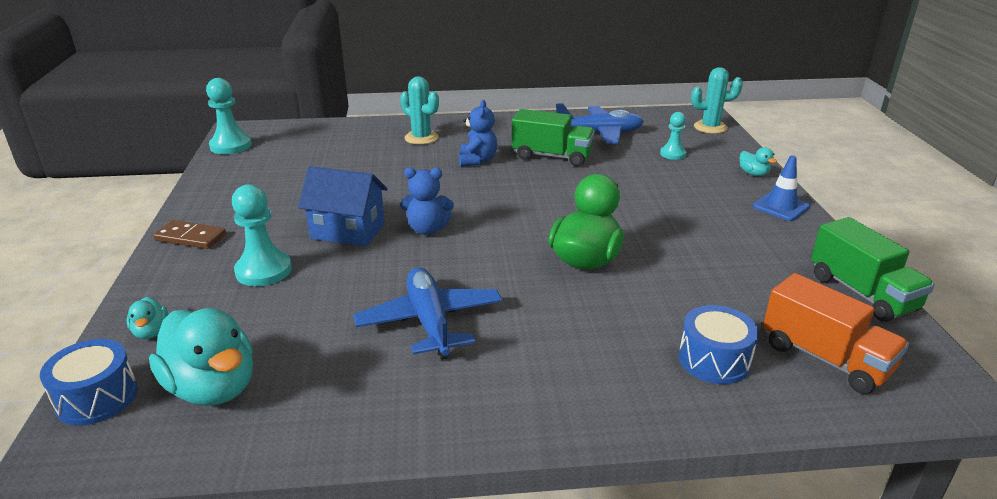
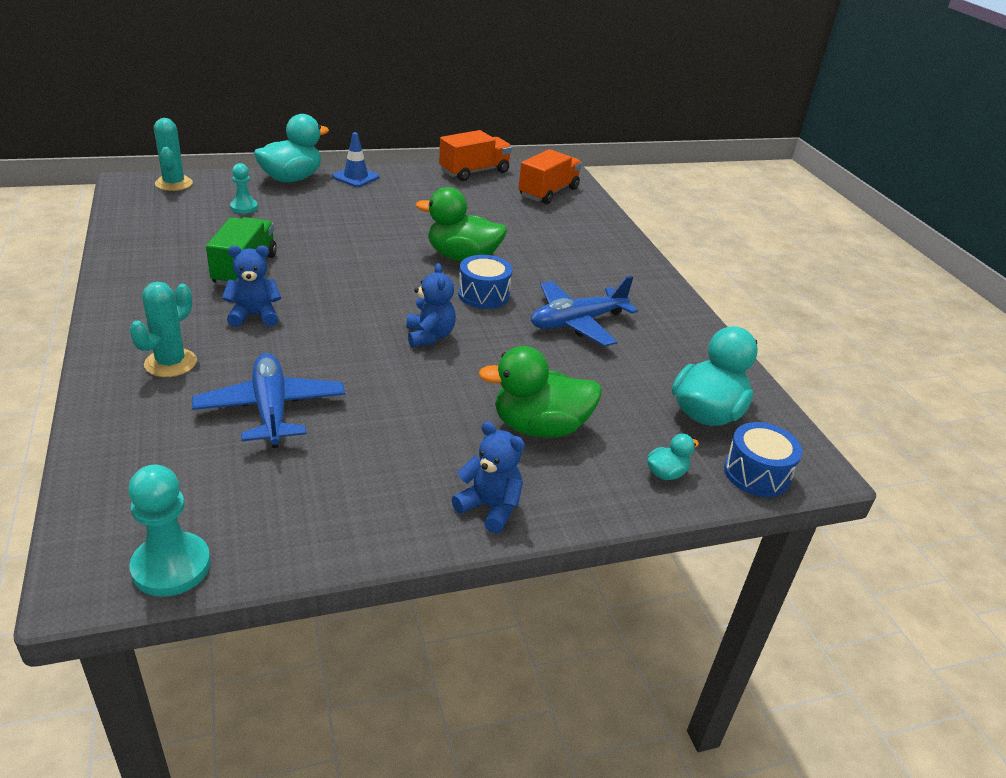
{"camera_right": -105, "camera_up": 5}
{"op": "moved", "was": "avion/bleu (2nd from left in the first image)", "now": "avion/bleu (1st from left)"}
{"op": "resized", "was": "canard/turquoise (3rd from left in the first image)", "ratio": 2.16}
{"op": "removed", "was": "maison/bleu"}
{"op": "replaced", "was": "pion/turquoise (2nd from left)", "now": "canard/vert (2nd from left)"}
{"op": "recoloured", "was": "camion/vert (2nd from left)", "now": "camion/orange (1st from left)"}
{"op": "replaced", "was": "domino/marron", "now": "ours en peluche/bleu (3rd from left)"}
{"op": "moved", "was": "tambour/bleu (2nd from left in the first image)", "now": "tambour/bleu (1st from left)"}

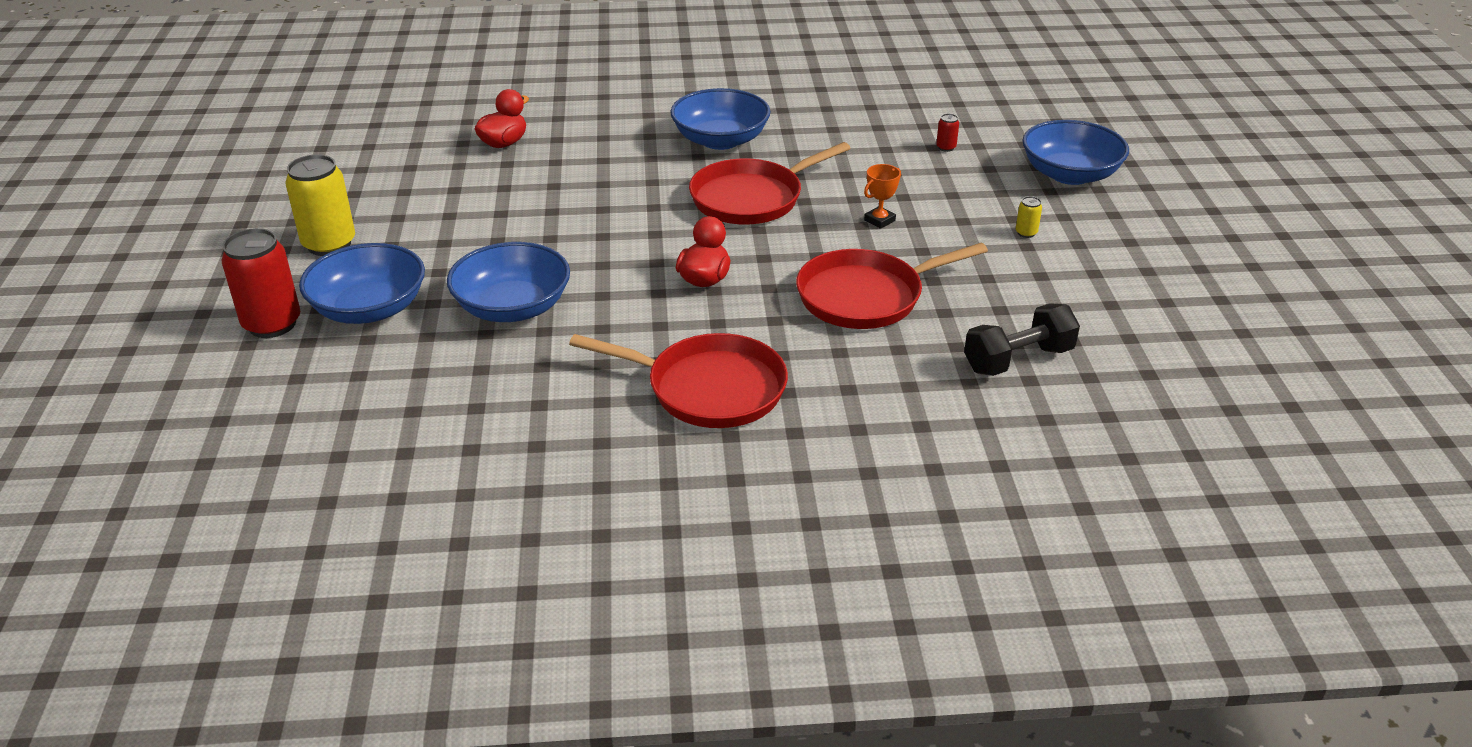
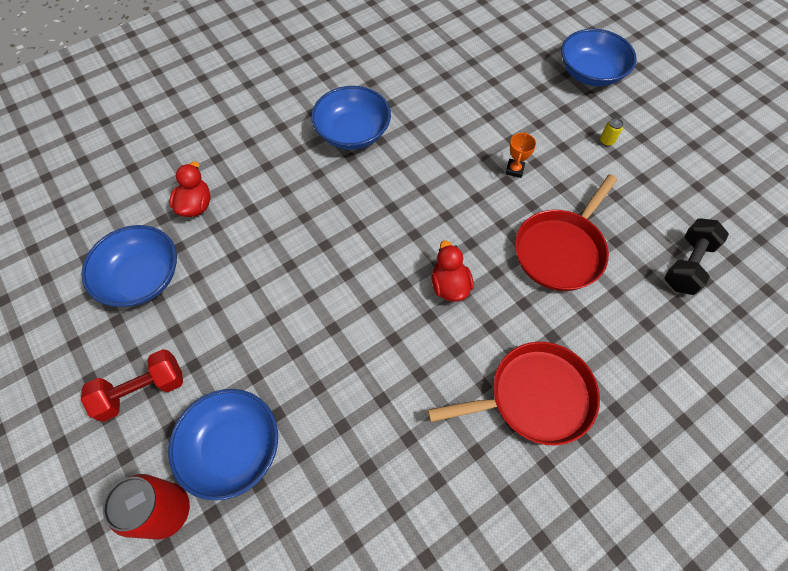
{"camera_right": -30, "camera_up": 25}
{"op": "removed", "was": "canette/rouge (2nd from left)"}
{"op": "removed", "was": "poêle/rouge (2nd from left)"}
{"op": "replaced", "was": "canette/jaune (1st from left)", "now": "haltère/rouge"}
{"op": "moved", "was": "bol/bleu (2nd from left in the first image)", "now": "bol/bleu (1st from left)"}

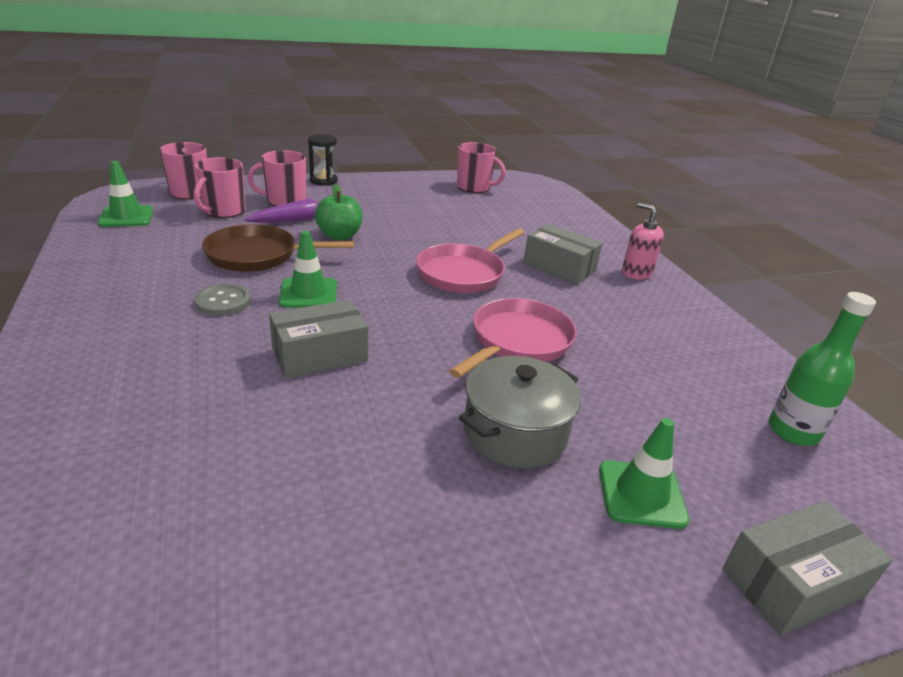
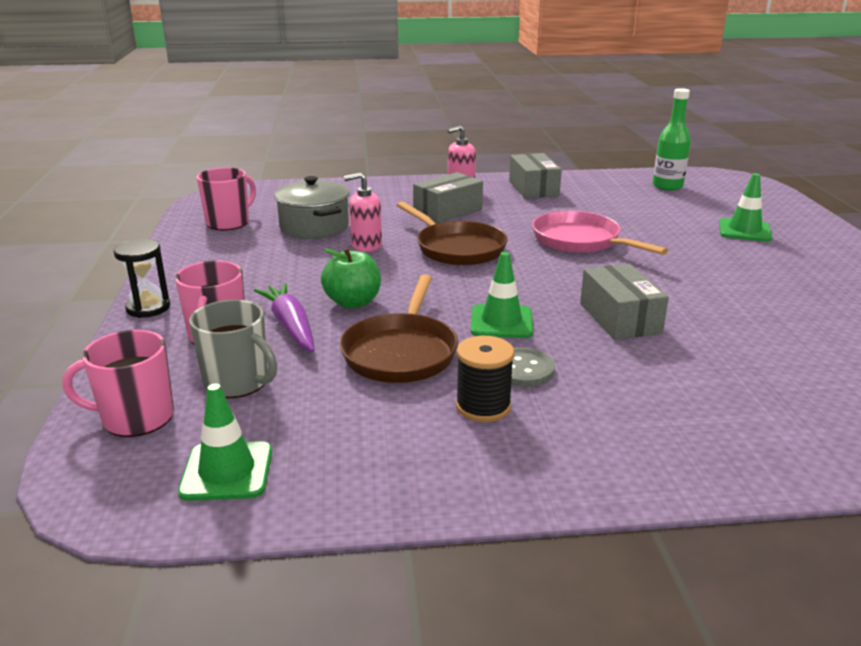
{"camera_right": -75, "camera_up": -5}
{"op": "recoloured", "was": "tasse/rose (2nd from left)", "now": "tasse/gris"}
{"op": "recoloured", "was": "poêle/rose (1st from left)", "now": "poêle/marron (2nd from left)"}
{"op": "moved", "was": "marmite/gris"}
{"op": "moved", "was": "boîte/gris (3rd from left in the first image)", "now": "boîte/gris (2nd from left)"}
{"op": "added", "now": "distributeur de savon/rose (1st from left)"}
{"op": "added", "now": "bobine/noir"}

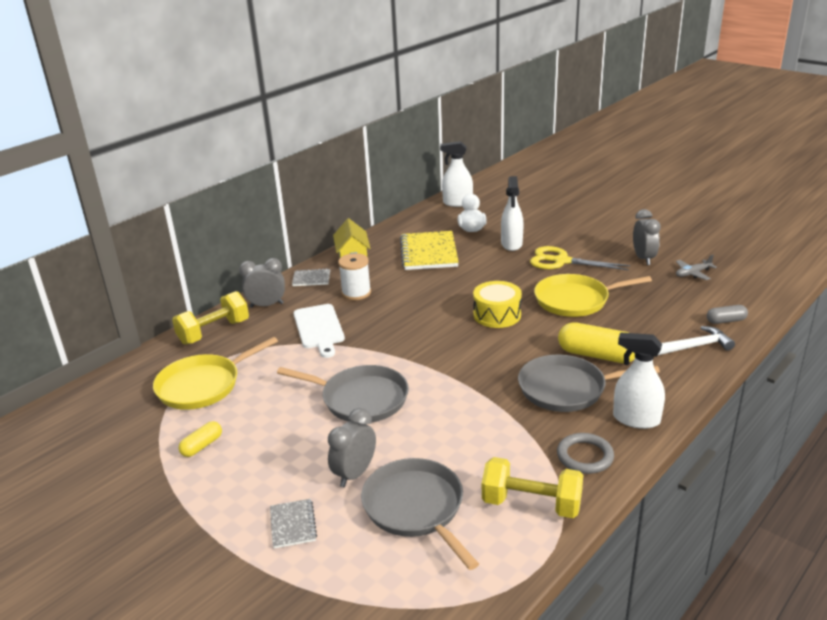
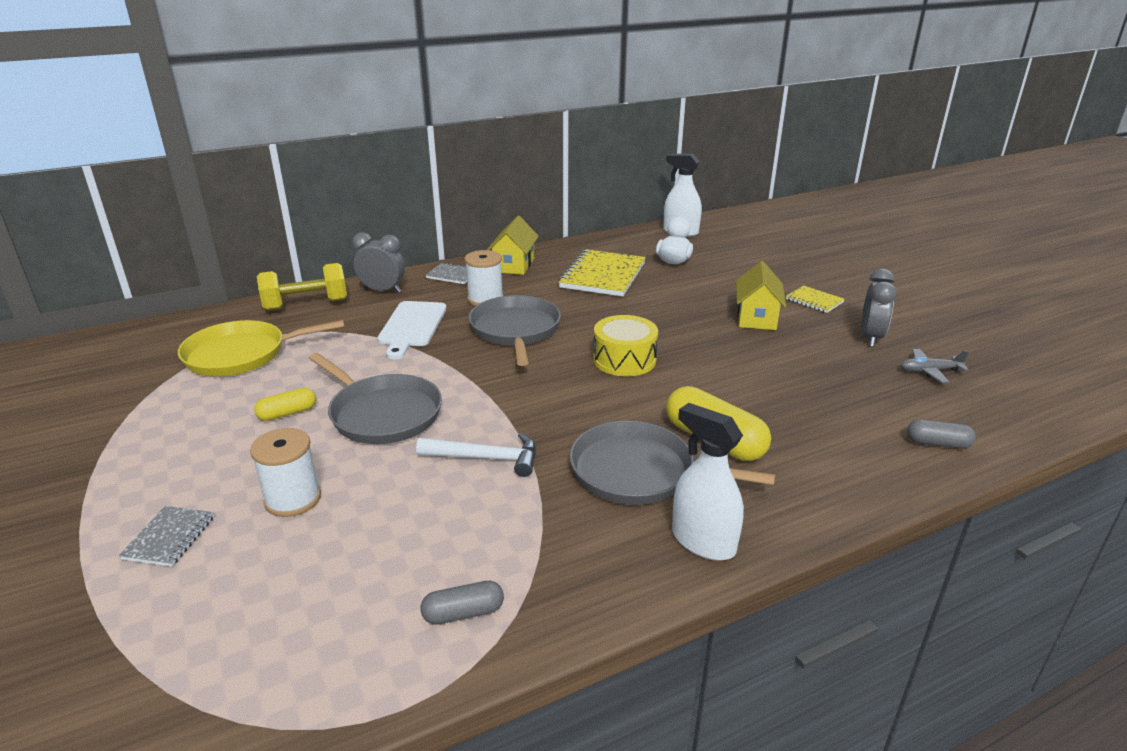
{"camera_right": 20, "camera_up": 0}
{"op": "removed", "was": "vaporisateur/blanc (2nd from left)"}
{"op": "replaced", "was": "ciseaux/jaune", "now": "maison/jaune (2nd from left)"}
{"op": "removed", "was": "poêle/jaune (2nd from left)"}
{"op": "moved", "was": "marteau/blanc"}
{"op": "replaced", "was": "réveil/gris (2nd from left)", "now": "bobine/blanc (1st from left)"}
{"op": "moved", "was": "gélule/jaune (1st from left)"}
{"op": "removed", "was": "anneau/gris"}
{"op": "replaced", "was": "haltère/jaune (2nd from left)", "now": "gélule/gris (1st from left)"}
{"op": "moved", "was": "poêle/gris (2nd from left)"}
{"op": "added", "now": "carnet/jaune (2nd from left)"}

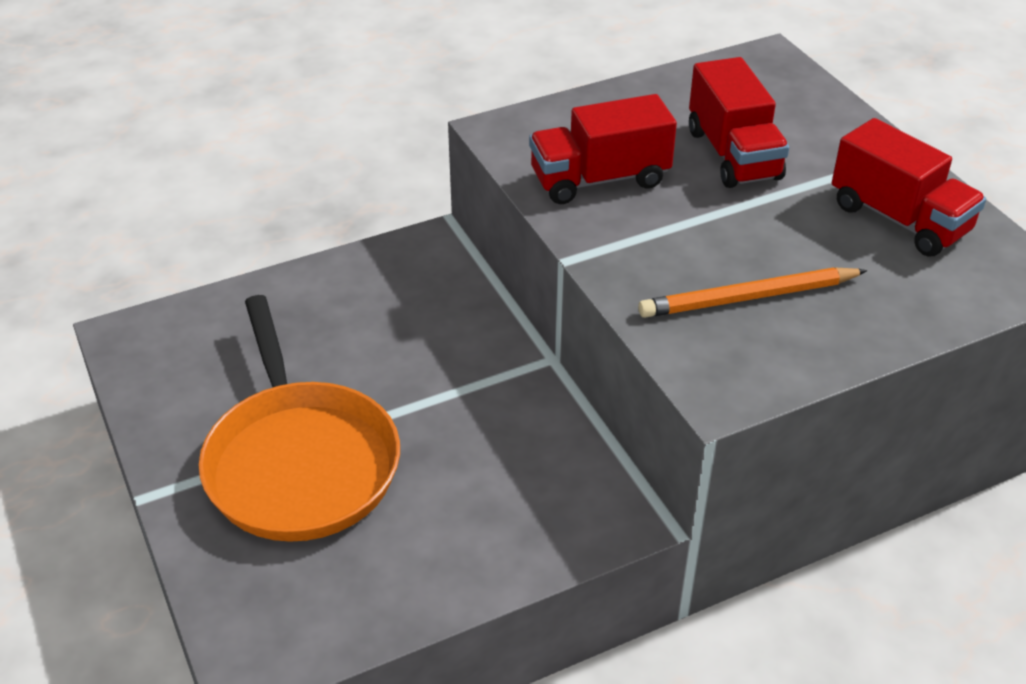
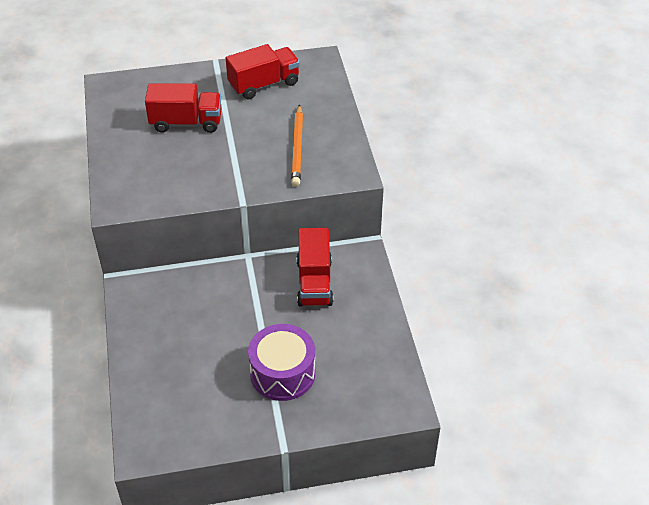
{"camera_right": -75, "camera_up": 5}
{"op": "moved", "was": "camion/rouge (1st from left in the first image)", "now": "camion/rouge (3rd from left)"}
{"op": "replaced", "was": "poêle/orange", "now": "tambour/violet"}

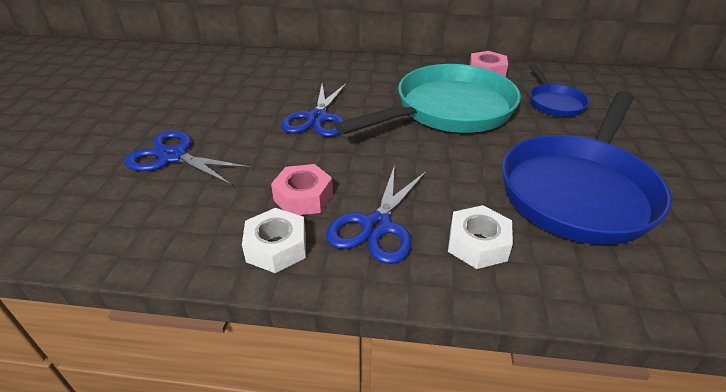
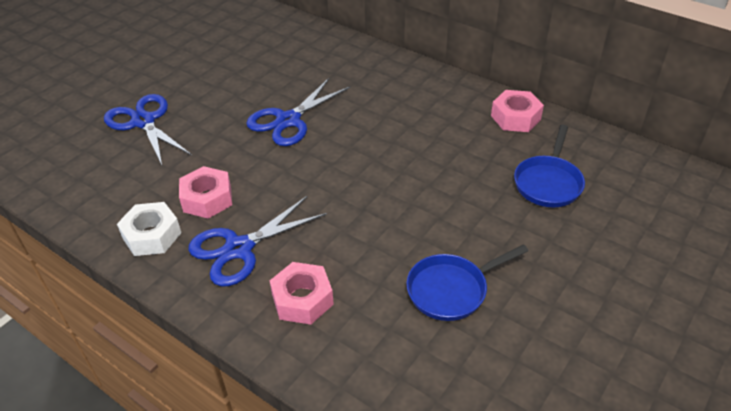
{"camera_right": 30, "camera_up": 5}
{"op": "removed", "was": "poêle/turquoise"}
{"op": "resized", "was": "poêle/bleu (2nd from left in the first image)", "ratio": 0.48}
{"op": "recoloured", "was": "écrou/blanc (2nd from left)", "now": "écrou/rose (2nd from left)"}

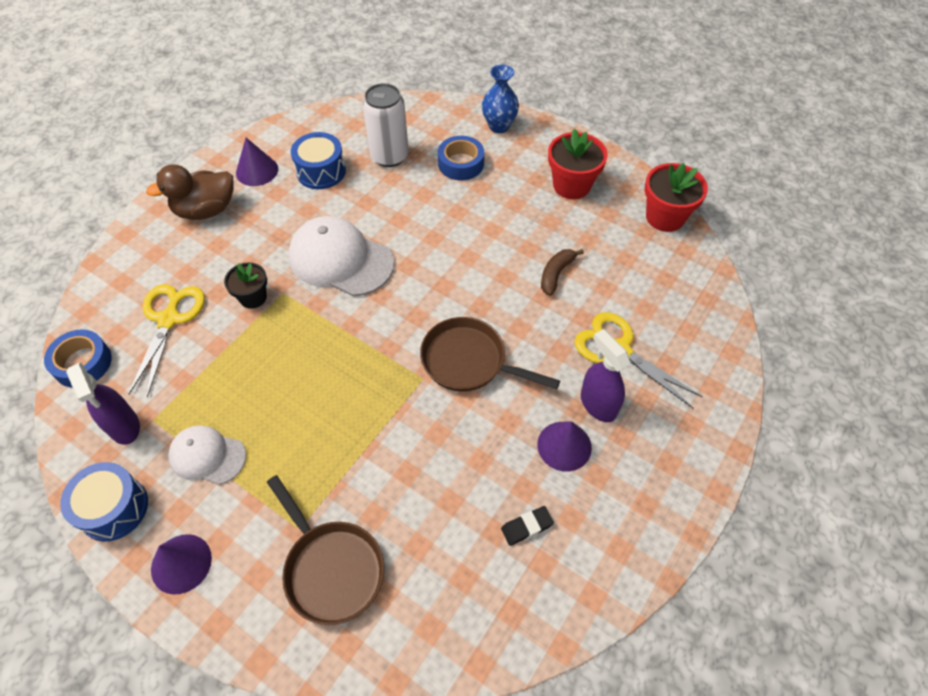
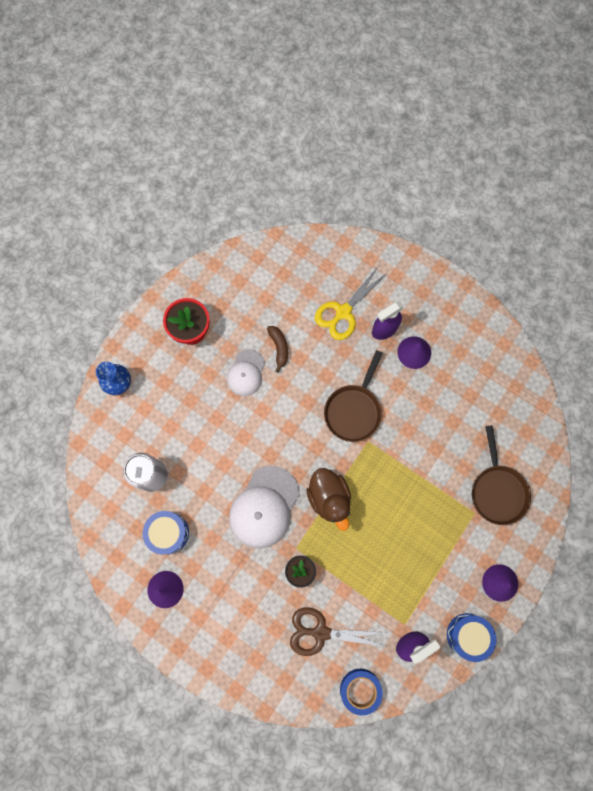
{"camera_right": -90, "camera_up": 20}
{"op": "removed", "was": "ruban adhésif/bleu (2nd from left)"}
{"op": "removed", "was": "pot de fleurs/rouge (2nd from left)"}
{"op": "moved", "was": "canard/marron"}
{"op": "turned", "was": "banane/marron", "clockwise": -135}
{"op": "recoloured", "was": "ciseaux/jaune (1st from left)", "now": "ciseaux/marron"}
{"op": "moved", "was": "casquette/blanc (1st from left)"}
{"op": "turned", "was": "poêle/marron (1st from left in the first image)", "clockwise": 120}
{"op": "removed", "was": "gomme/noir"}

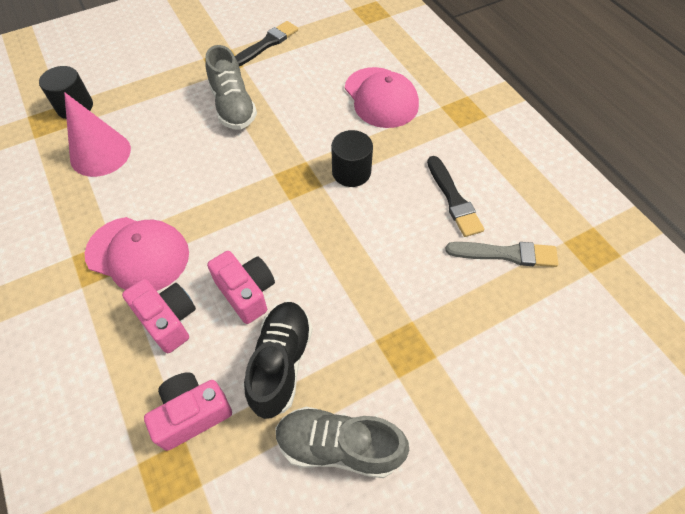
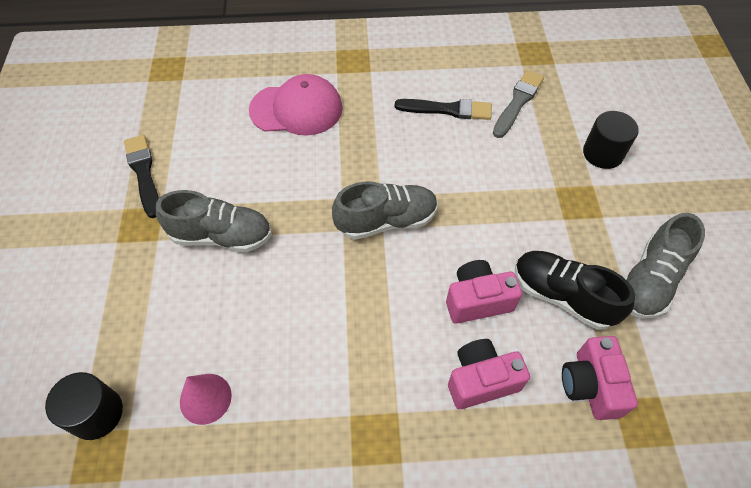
{"camera_right": -65, "camera_up": 0}
{"op": "resized", "was": "cône/rose", "ratio": 0.65}
{"op": "moved", "was": "cylindre/noir (2nd from left)"}
{"op": "removed", "was": "casquette/rose (1st from left)"}
{"op": "added", "now": "chaussure/gris (2nd from left)"}

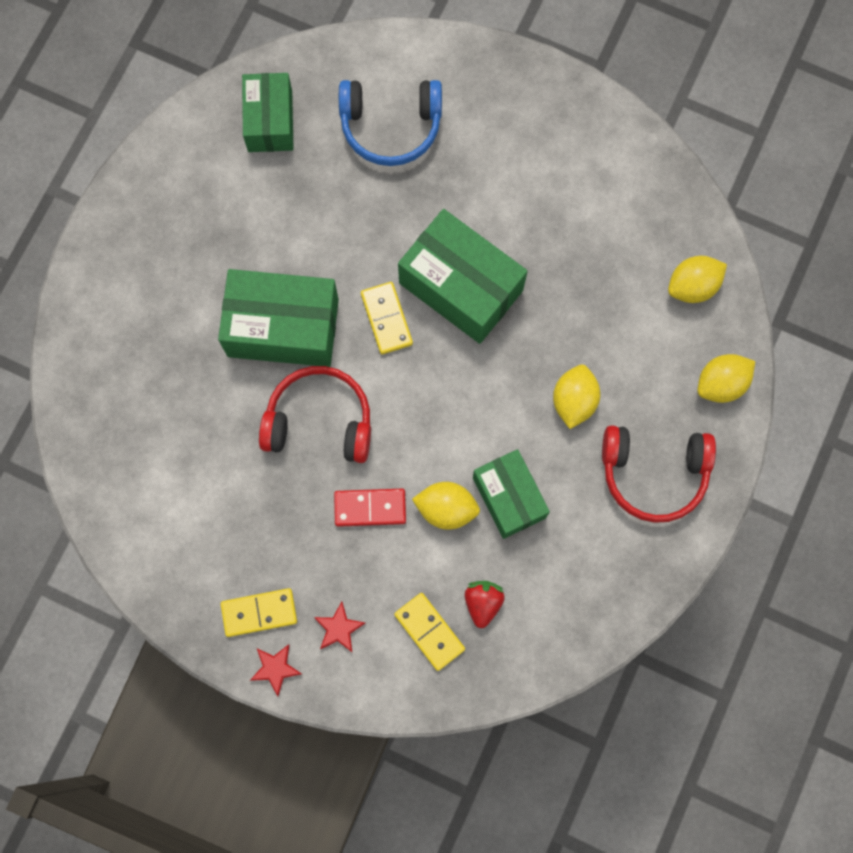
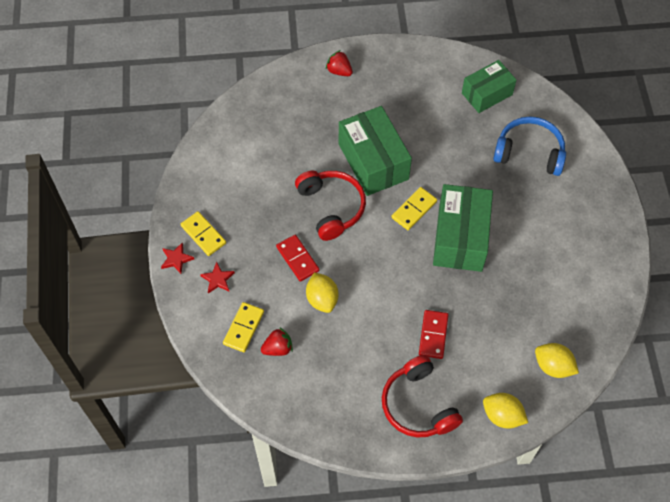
{"camera_right": 60, "camera_up": -15}
{"op": "turned", "was": "casque audio/bleu", "clockwise": 135}
{"op": "replaced", "was": "citron/jaune (2nd from left)", "now": "domino/rouge (2nd from left)"}
{"op": "removed", "was": "boîte/vert (4th from left)"}
{"op": "added", "now": "fraise/rouge (2nd from left)"}

